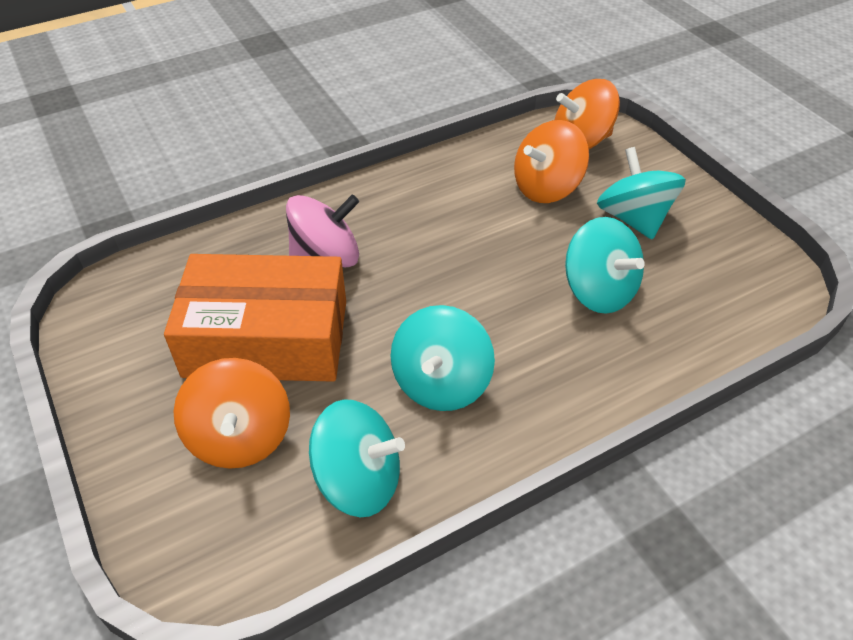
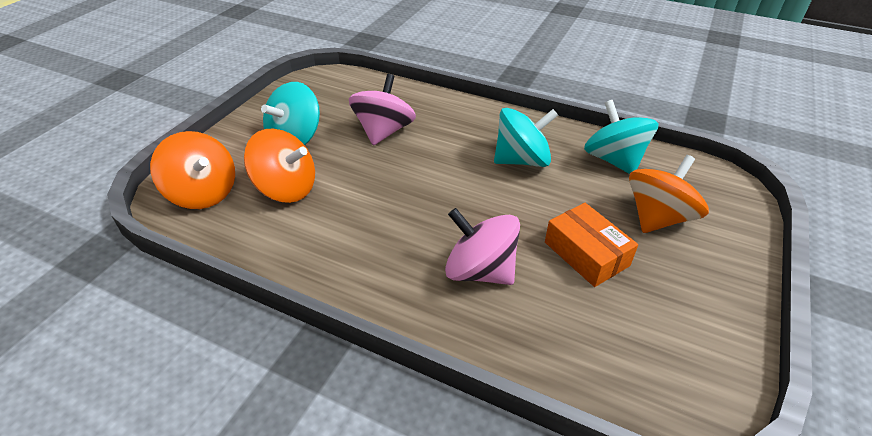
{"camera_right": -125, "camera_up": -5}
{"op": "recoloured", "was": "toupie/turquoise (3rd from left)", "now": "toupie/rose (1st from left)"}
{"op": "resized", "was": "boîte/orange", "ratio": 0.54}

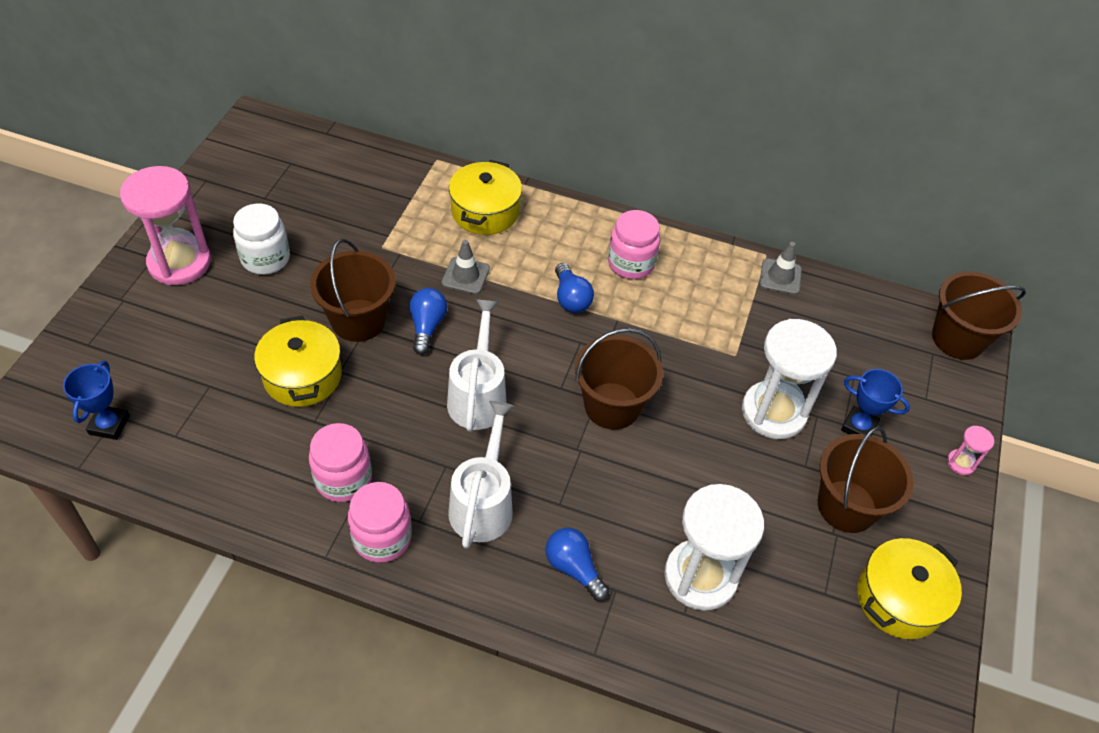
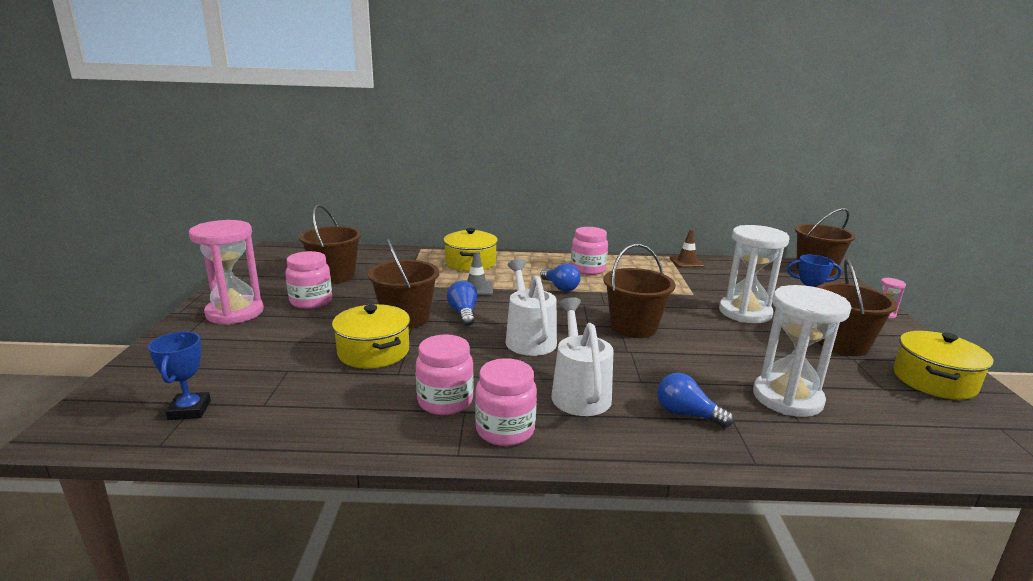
{"camera_right": -15, "camera_up": -30}
{"op": "recoloured", "was": "bocal/blanc", "now": "bocal/rose (1st from left)"}
{"op": "recoloured", "was": "cône de chantier/gris (2nd from left)", "now": "cône de chantier/marron"}
{"op": "added", "now": "seau/marron (1st from left)"}

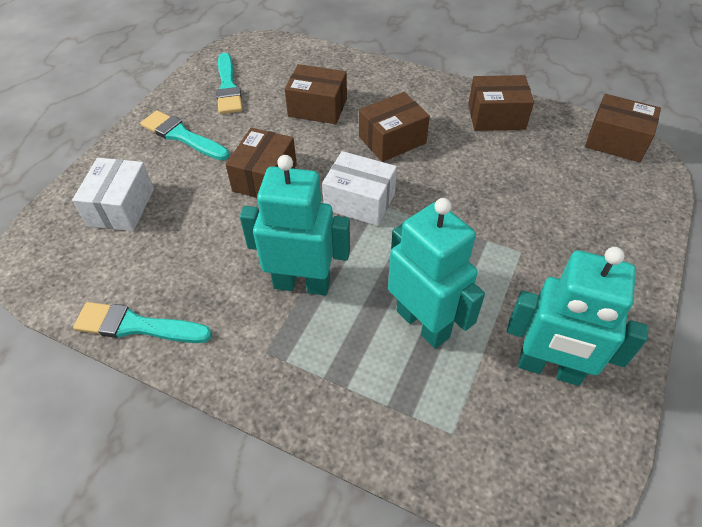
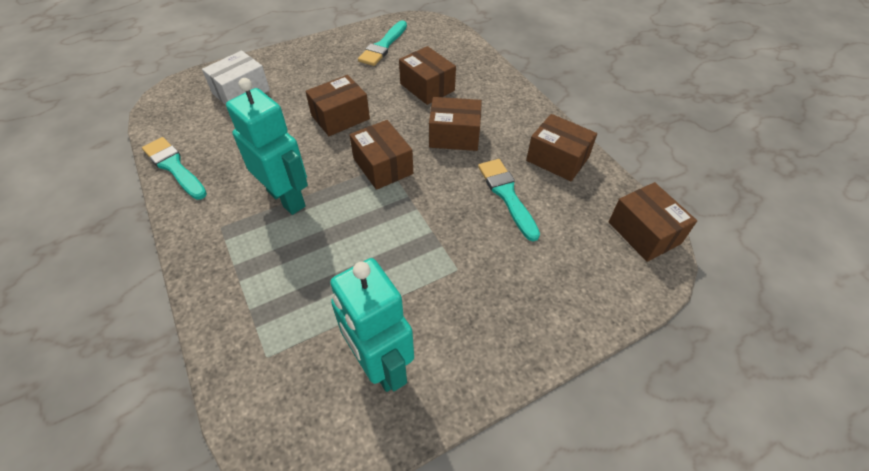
{"camera_right": 35, "camera_up": 0}
{"op": "moved", "was": "pinceau/turquoise (2nd from left in the first image)", "now": "pinceau/turquoise (3rd from left)"}
{"op": "recoloured", "was": "boîte/blanc (2nd from left)", "now": "boîte/marron (2nd from left)"}
{"op": "removed", "was": "robot/turquoise (2nd from left)"}

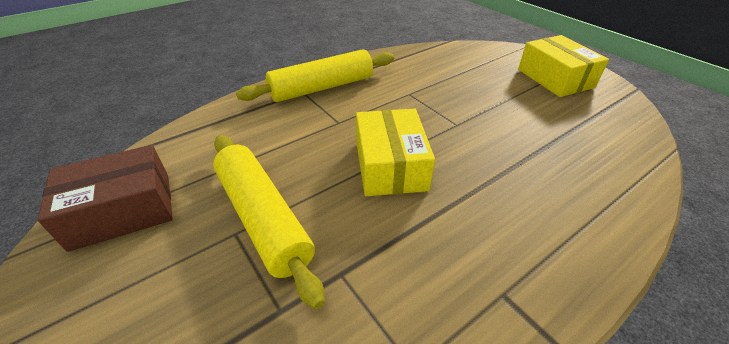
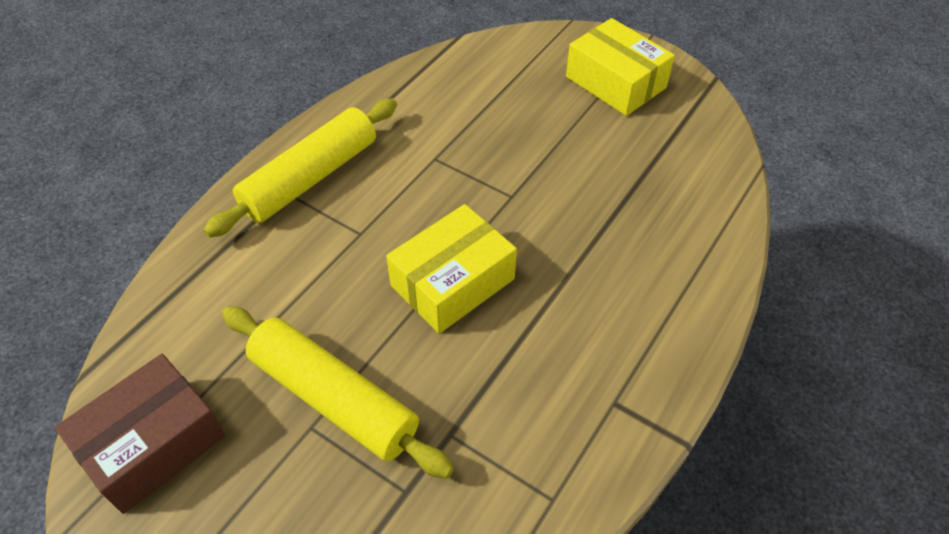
{"camera_right": -20, "camera_up": 10}
{"op": "turned", "was": "boîte/jaune (1st from left)", "clockwise": 75}

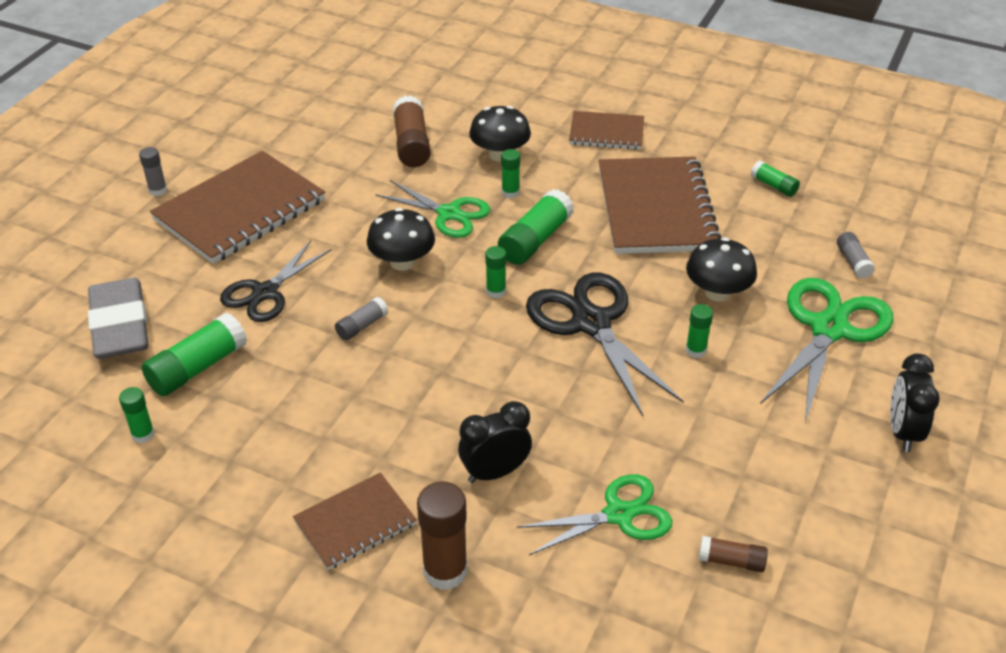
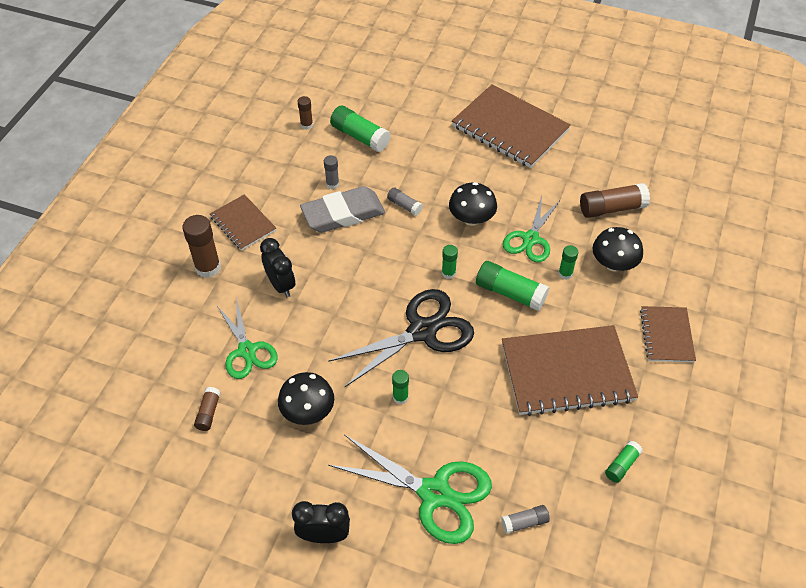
{"camera_right": 85, "camera_up": 10}
{"op": "moved", "was": "bâton de colle/gris (1st from left)"}
{"op": "moved", "was": "champignon/noir (3rd from left in the first image)", "now": "champignon/noir (1st from left)"}
{"op": "removed", "was": "ciseaux/noir (1st from left)"}
{"op": "moved", "was": "gomme/gris"}
{"op": "recoloured", "was": "bâton de colle/vert (1st from left)", "now": "bâton de colle/marron (3rd from left)"}

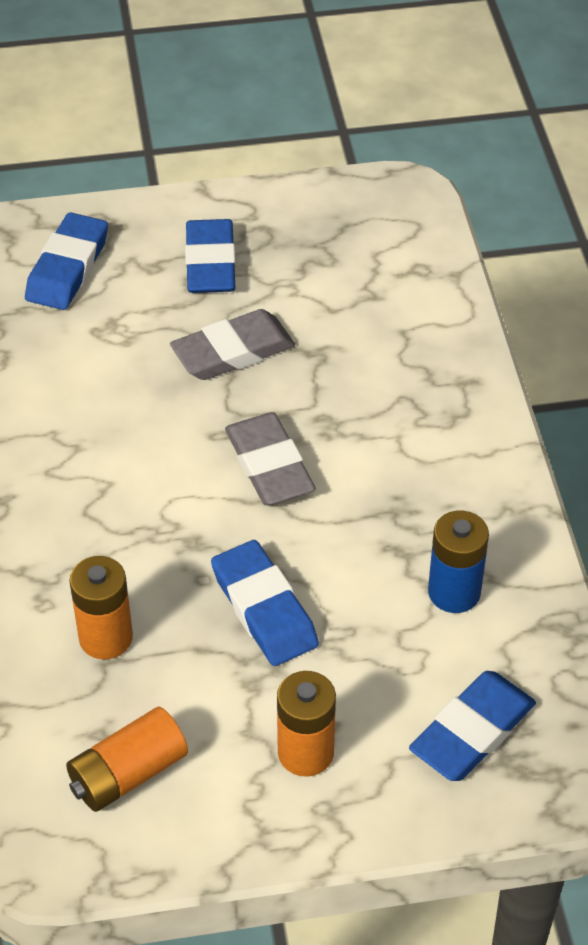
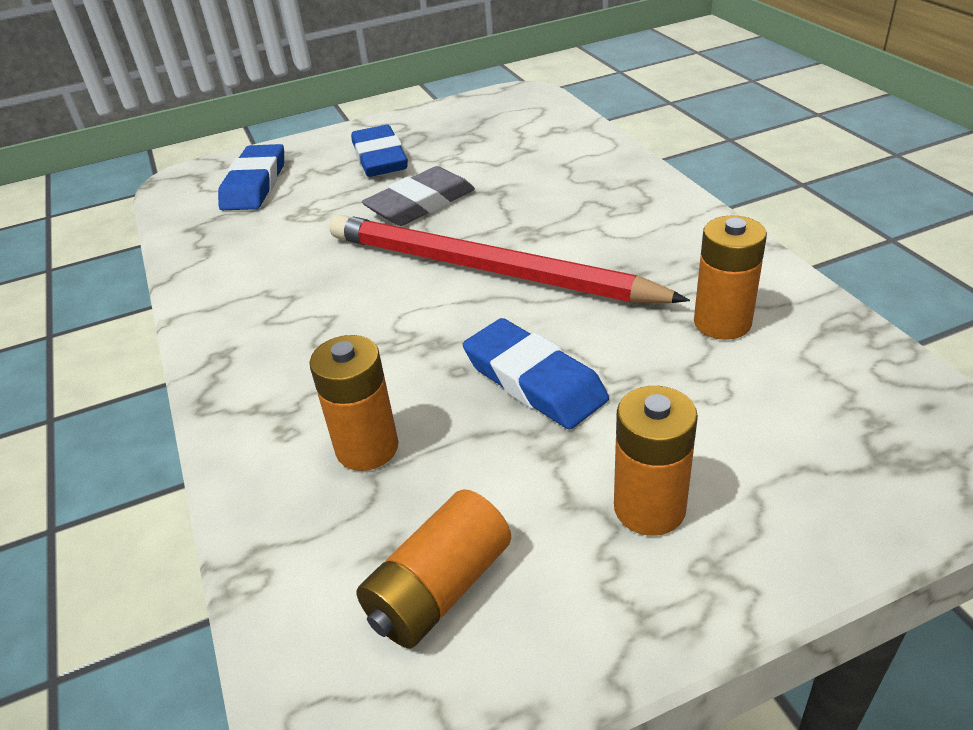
{"camera_right": -10, "camera_up": -10}
{"op": "replaced", "was": "gomme/gris (2nd from left)", "now": "crayon/rouge"}
{"op": "recoloured", "was": "pile/bleu", "now": "pile/orange (4th from left)"}
{"op": "removed", "was": "gomme/bleu (4th from left)"}

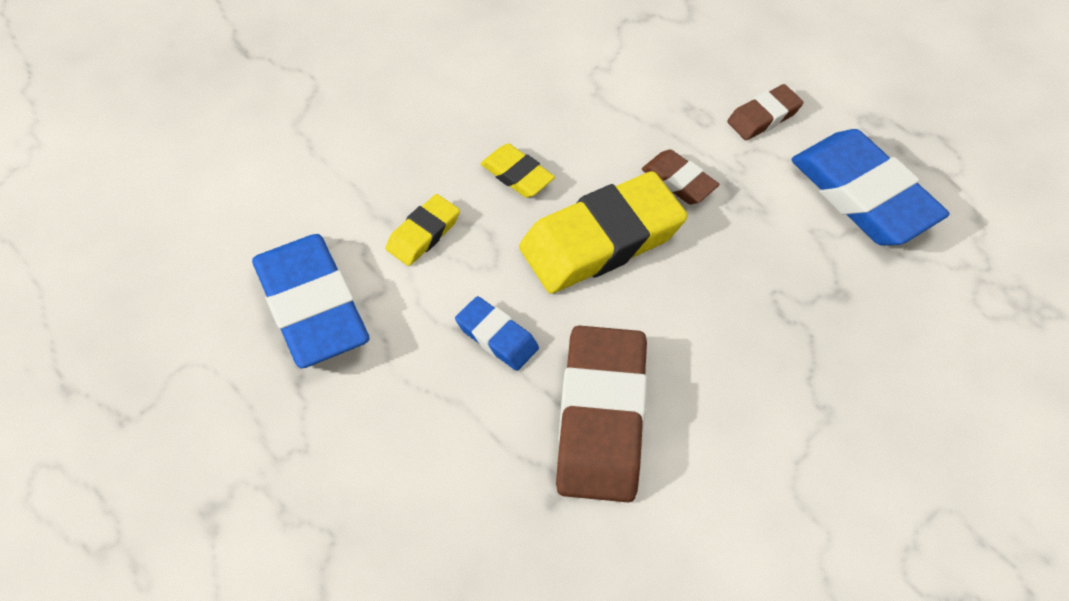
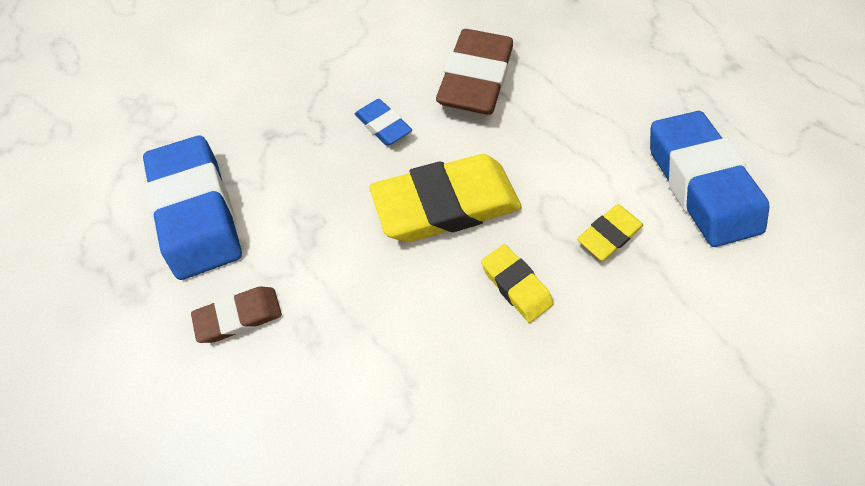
{"camera_right": -170, "camera_up": 5}
{"op": "removed", "was": "gomme/marron (2nd from left)"}
{"op": "moved", "was": "gomme/bleu (2nd from left)"}

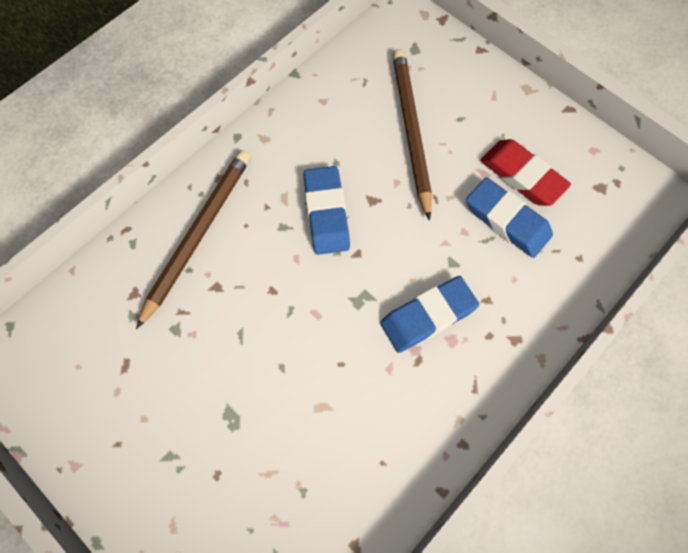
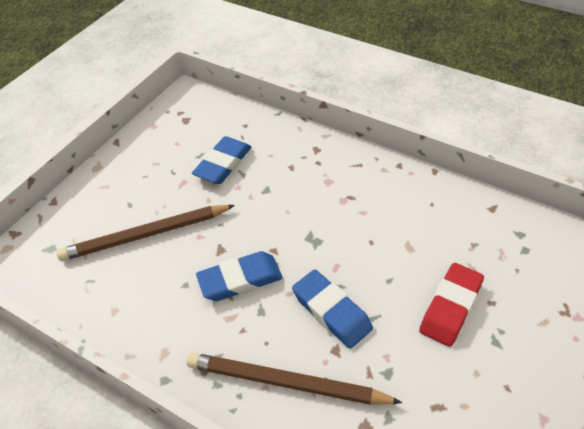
{"camera_right": -100, "camera_up": -20}
{"op": "moved", "was": "gomme/rouge"}
{"op": "moved", "was": "gomme/bleu (2nd from left in the first image)", "now": "gomme/bleu (3rd from left)"}

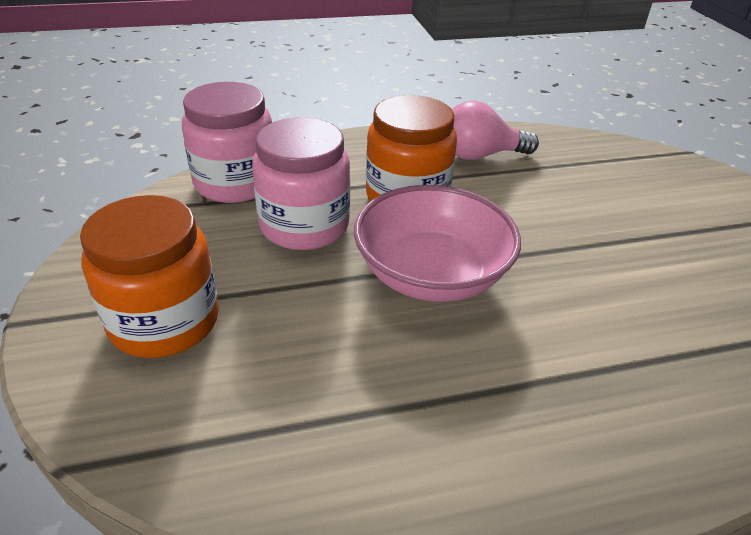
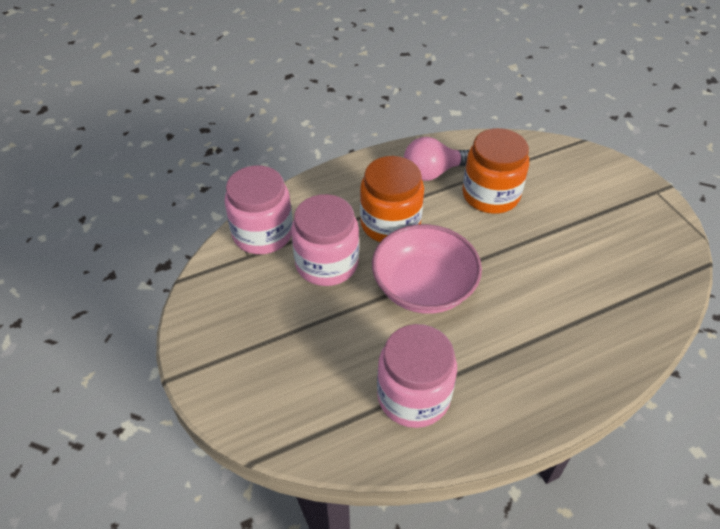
{"camera_right": -10, "camera_up": 10}
{"op": "moved", "was": "bocal/orange (1st from left in the first image)", "now": "bocal/orange (2nd from left)"}
{"op": "added", "now": "bocal/rose (3rd from left)"}

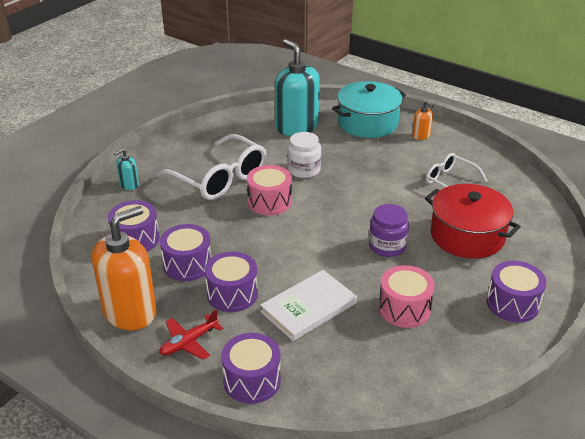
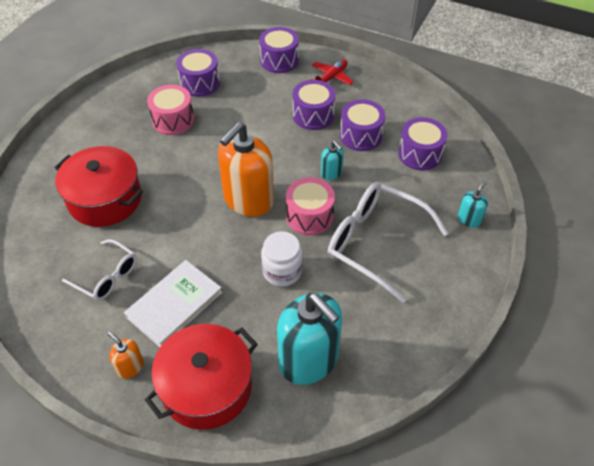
{"camera_right": 170, "camera_up": 15}
{"op": "recoloured", "was": "marmite/turquoise", "now": "marmite/rouge (2nd from left)"}
{"op": "removed", "was": "bocal/violet"}
{"op": "moved", "was": "distributeur de savon/orange (1st from left in the first image)", "now": "distributeur de savon/orange (2nd from left)"}
{"op": "moved", "was": "tambour/violet (5th from left in the first image)", "now": "tambour/violet (1st from left)"}
{"op": "moved", "was": "livre/blanc"}
{"op": "added", "now": "distributeur de savon/turquoise (2nd from left)"}

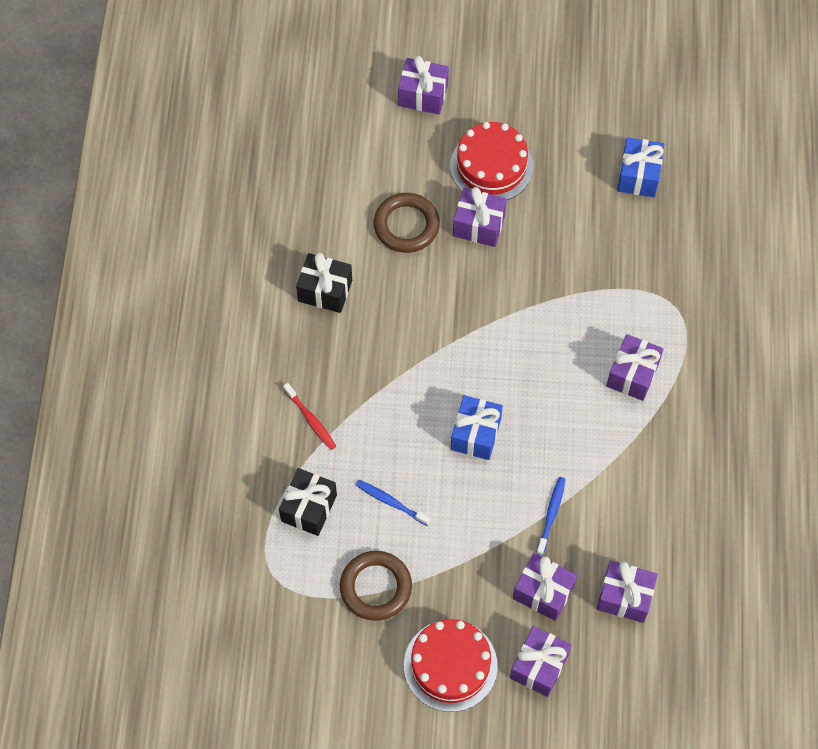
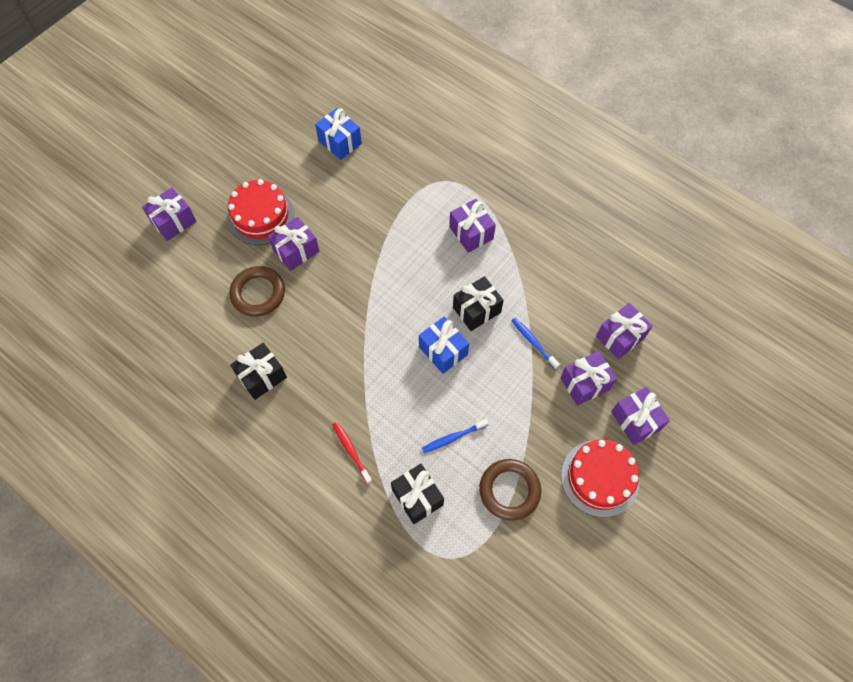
{"camera_right": -55, "camera_up": 0}
{"op": "turned", "was": "brosse à dents/rouge", "clockwise": -120}
{"op": "added", "now": "cadeau/noir (3rd from left)"}

